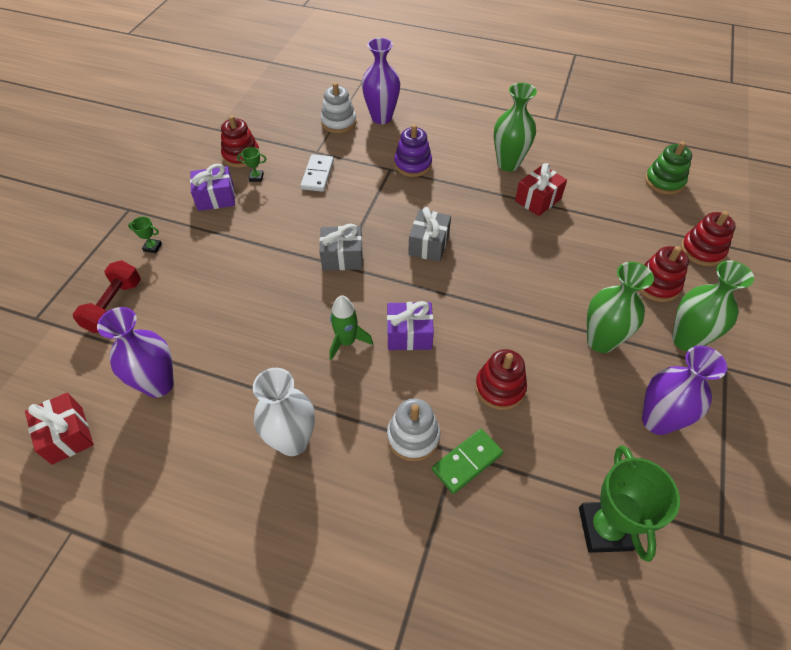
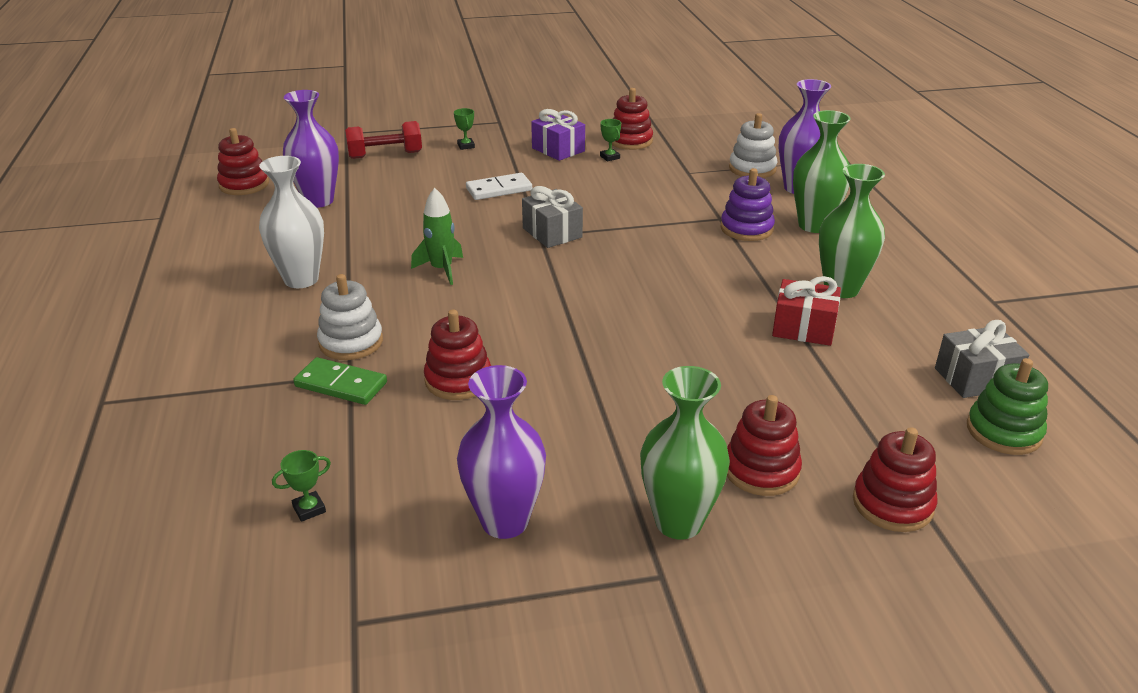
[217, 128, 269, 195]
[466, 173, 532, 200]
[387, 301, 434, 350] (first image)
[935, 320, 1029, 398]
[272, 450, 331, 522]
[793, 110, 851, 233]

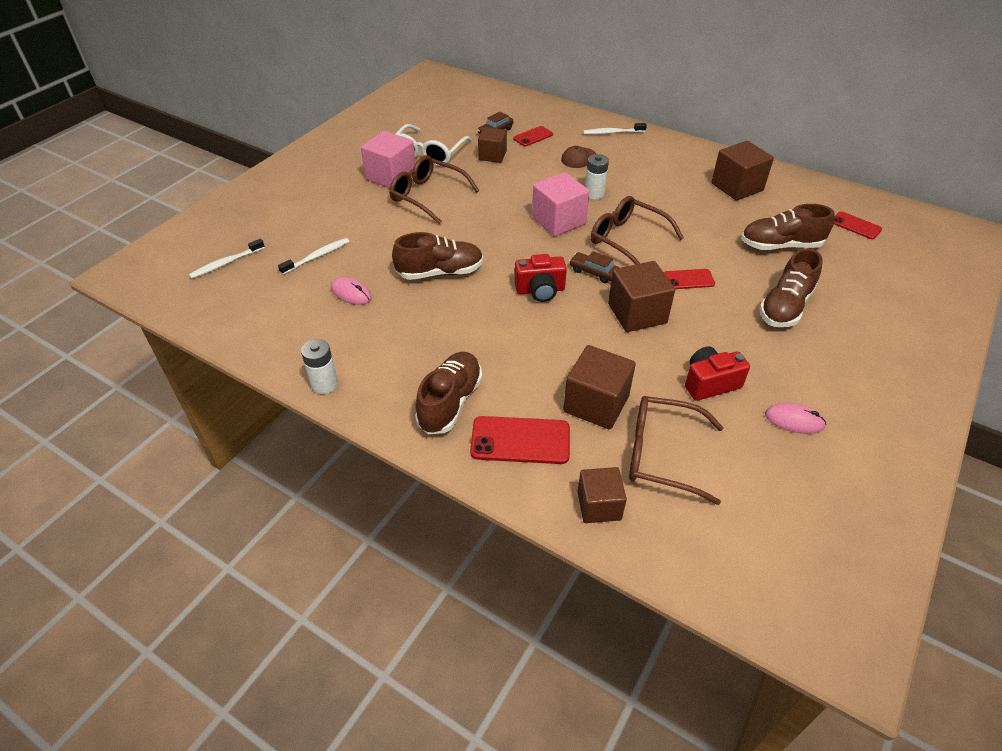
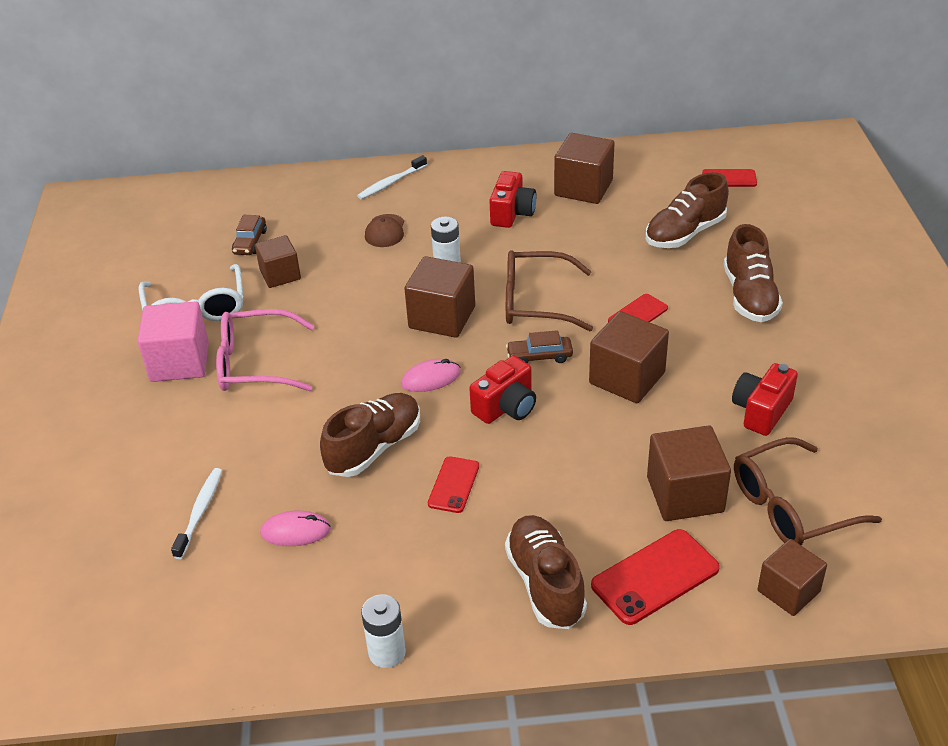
[189, 239, 265, 279] (first image)
[216, 309, 314, 391]
[428, 456, 479, 513]
[404, 256, 475, 338]
[401, 359, 461, 392]
[489, 171, 536, 228]

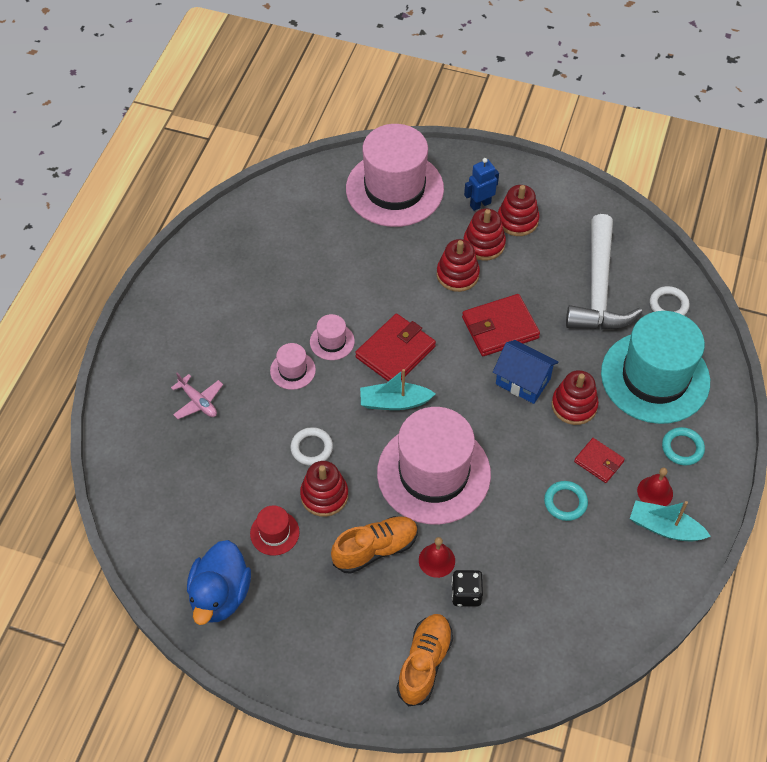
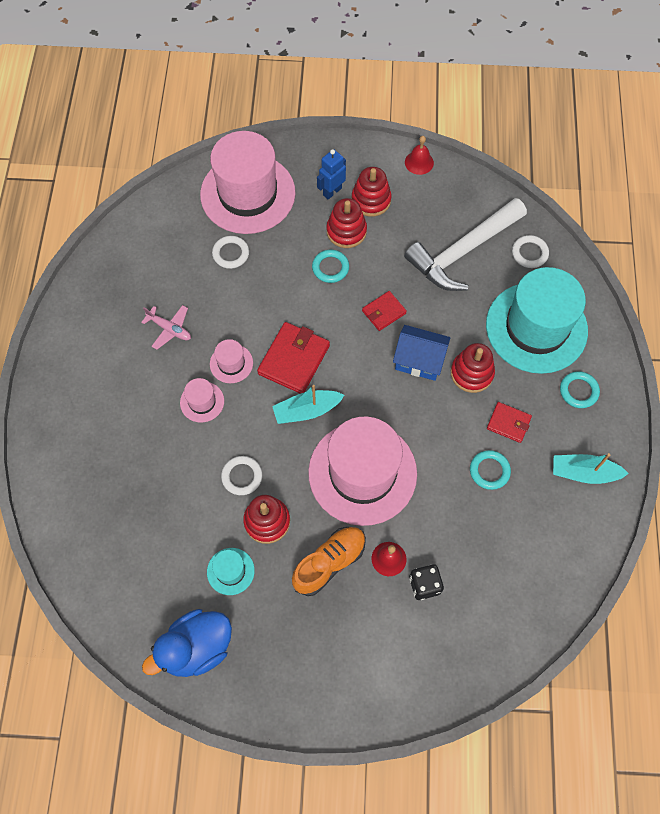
[141, 305, 191, 350]
[142, 609, 232, 677]
[207, 548, 255, 595]
[397, 614, 453, 706] (first image)
[312, 250, 349, 283]
[362, 291, 407, 331]
[404, 198, 527, 291]
[405, 136, 434, 175]
[212, 236, 249, 269]

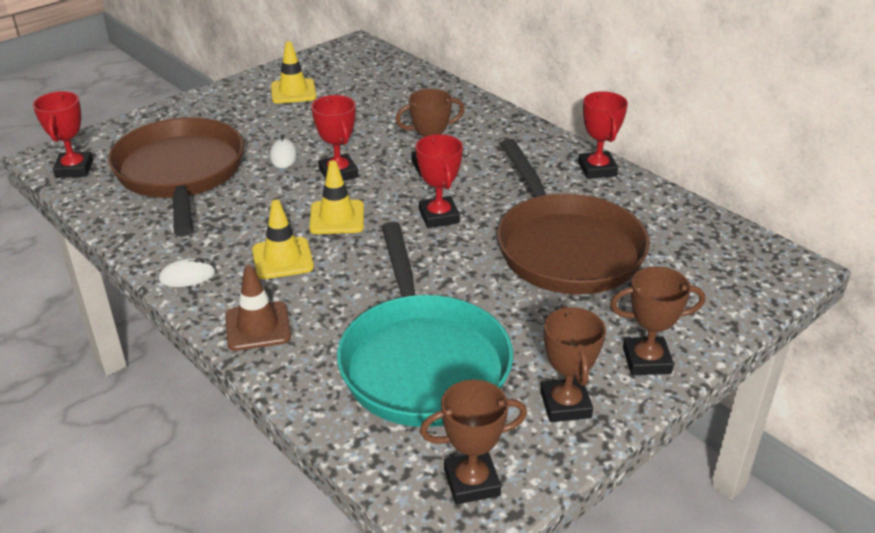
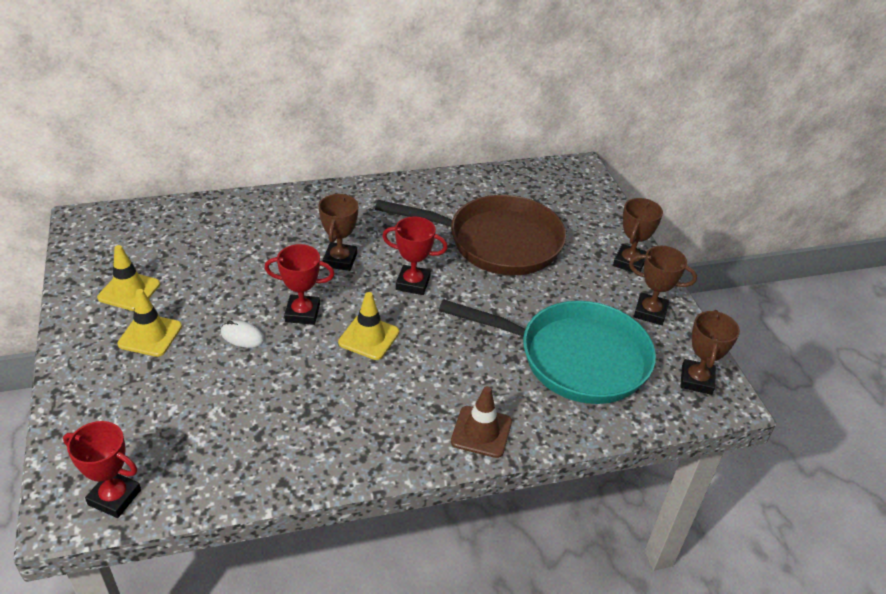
[108, 117, 244, 236] (first image)
[159, 258, 215, 287] (first image)
[118, 289, 182, 357]
[578, 91, 628, 179] (first image)

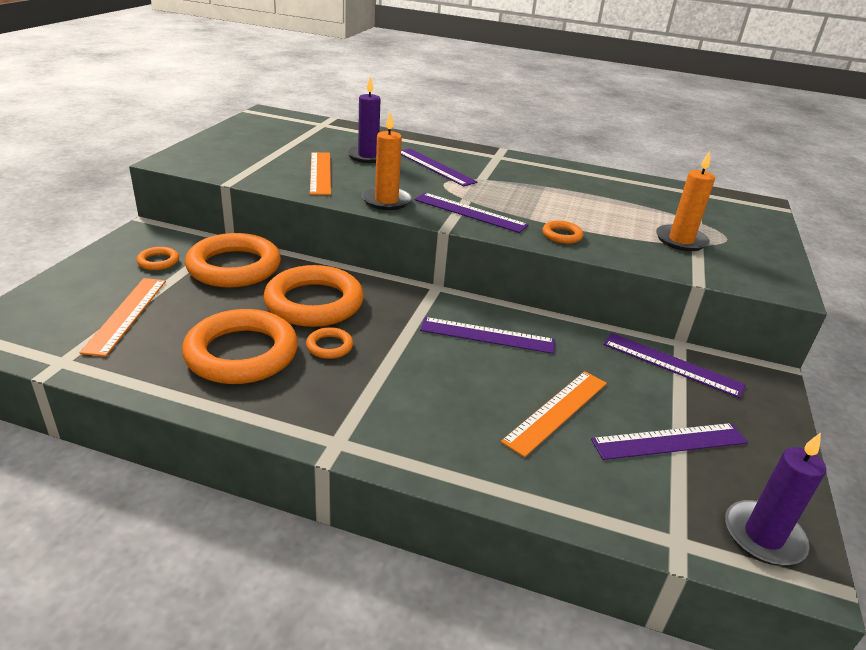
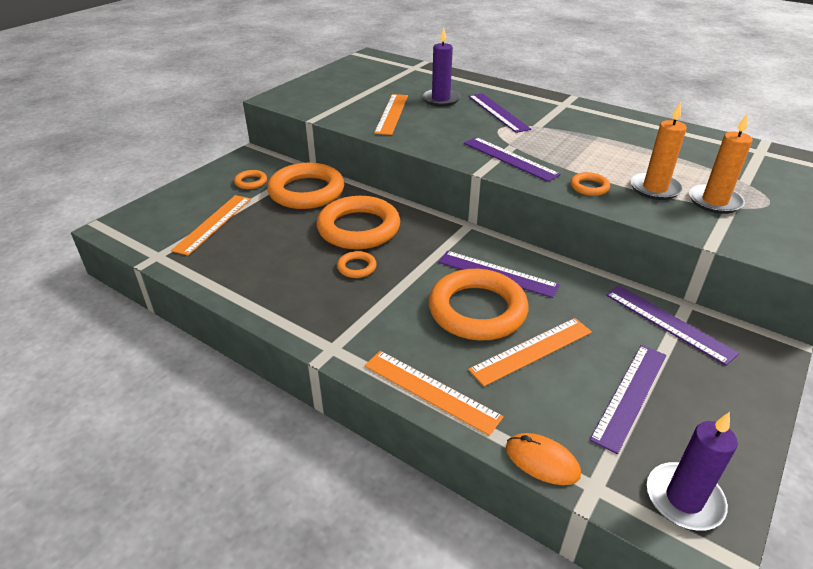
[428, 269, 529, 340]
[630, 102, 687, 200]
[590, 345, 666, 454]
[364, 351, 504, 436]
[506, 433, 581, 485]

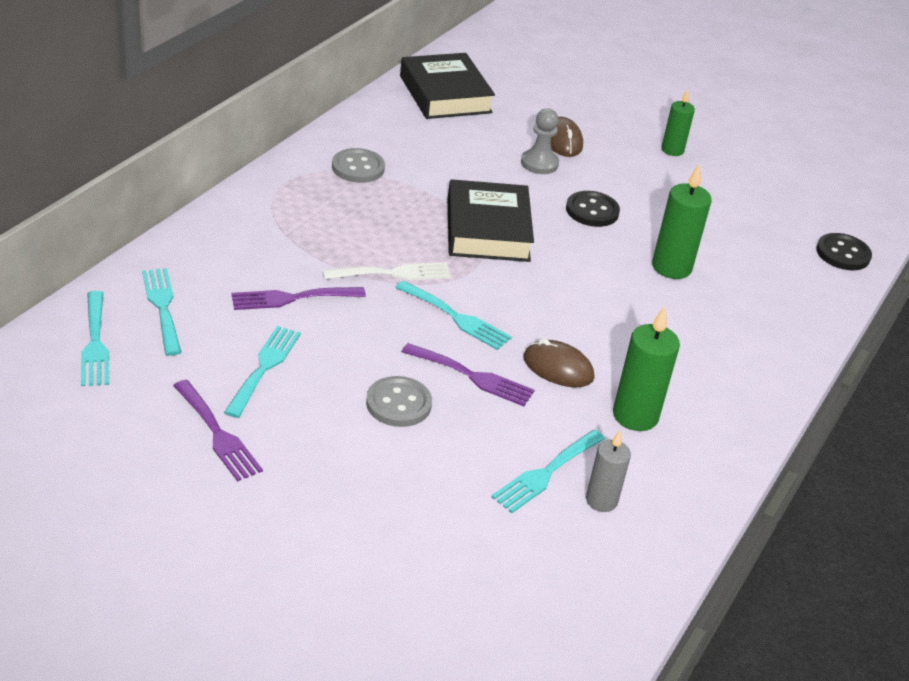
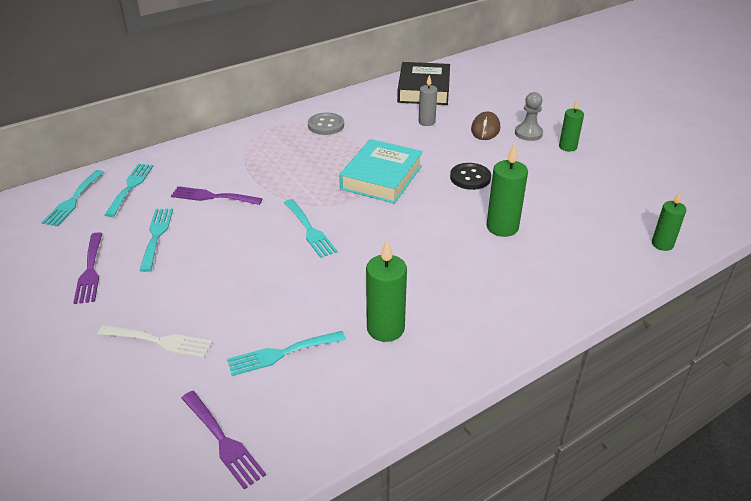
[139, 208, 173, 272]
[98, 325, 213, 358]
[366, 376, 432, 427] (first image)
[181, 391, 266, 490]
[339, 139, 423, 204]
[515, 92, 543, 141]
[523, 338, 594, 387] (first image)
[419, 75, 437, 126]
[652, 192, 686, 251]

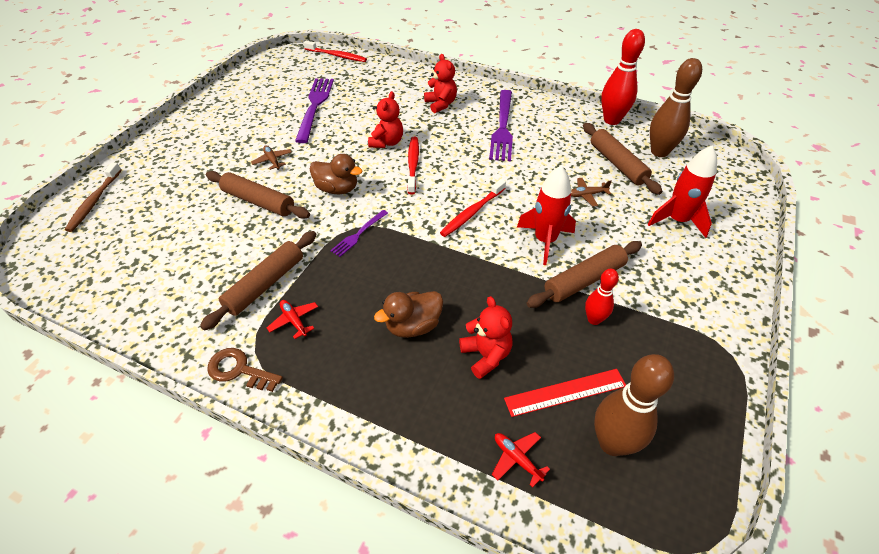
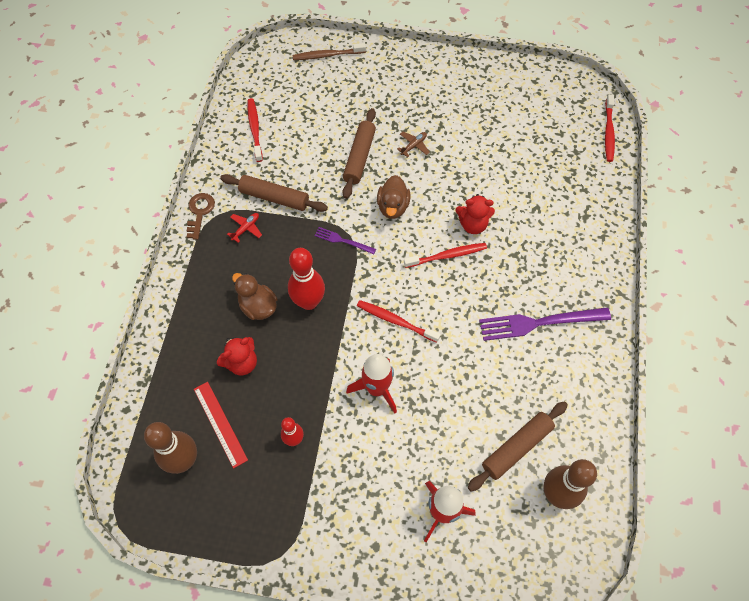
[295, 78, 334, 143] (first image)
[424, 54, 457, 113] (first image)
[492, 432, 550, 488] (first image)
[526, 241, 642, 308] (first image)
[571, 178, 612, 207] (first image)
[288, 248, 325, 310]
[247, 98, 263, 162]

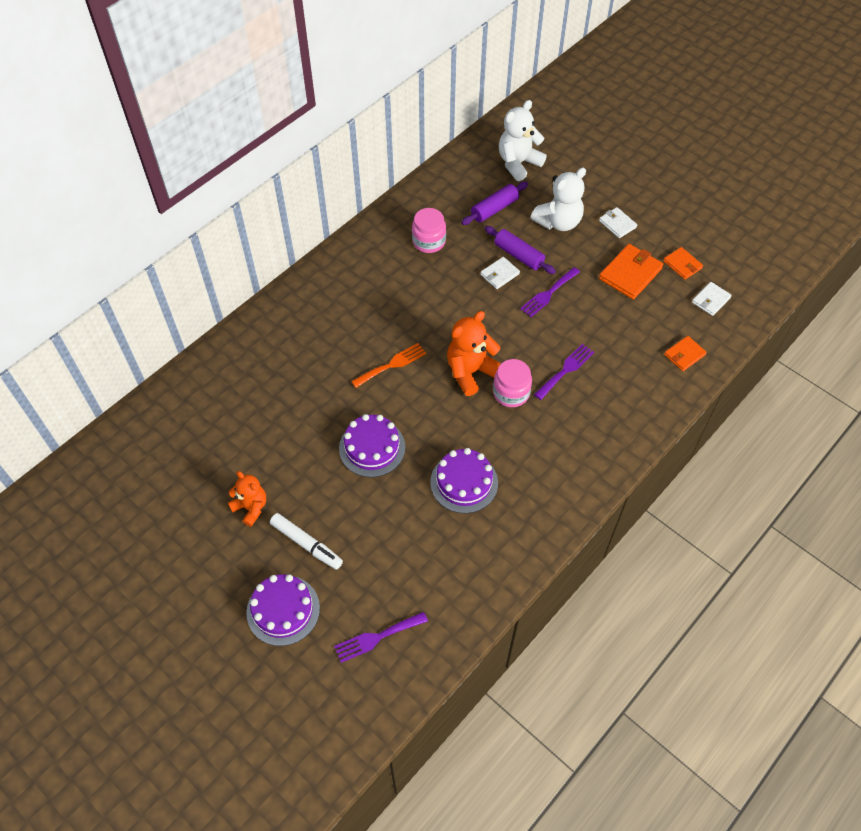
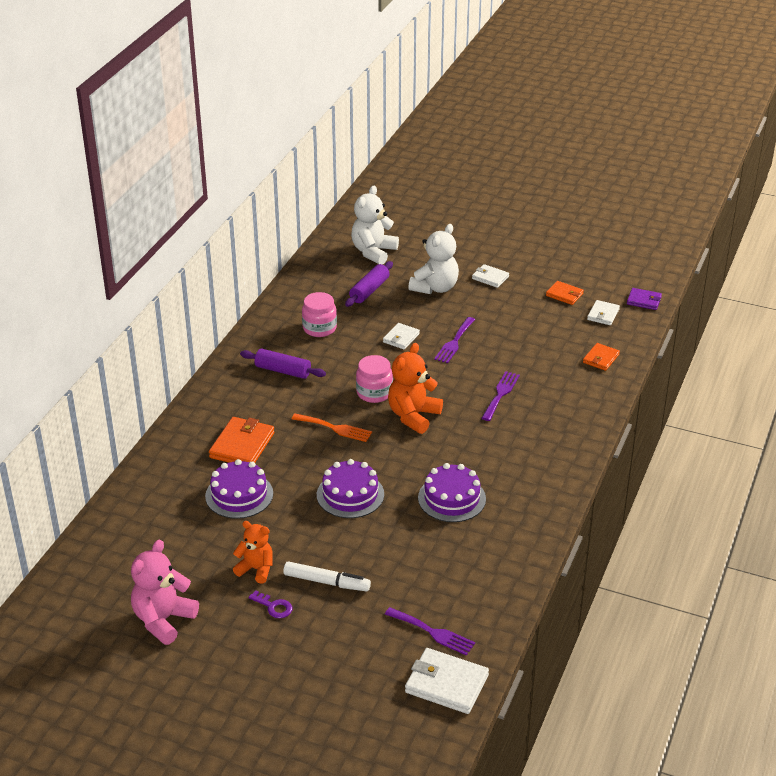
[205, 459, 273, 519]
[385, 607, 475, 656]
[292, 414, 372, 442]
[240, 349, 326, 379]
[356, 355, 393, 403]
[209, 417, 275, 463]
[131, 539, 199, 645]
[249, 590, 292, 618]
[405, 648, 489, 714]
[627, 288, 662, 310]

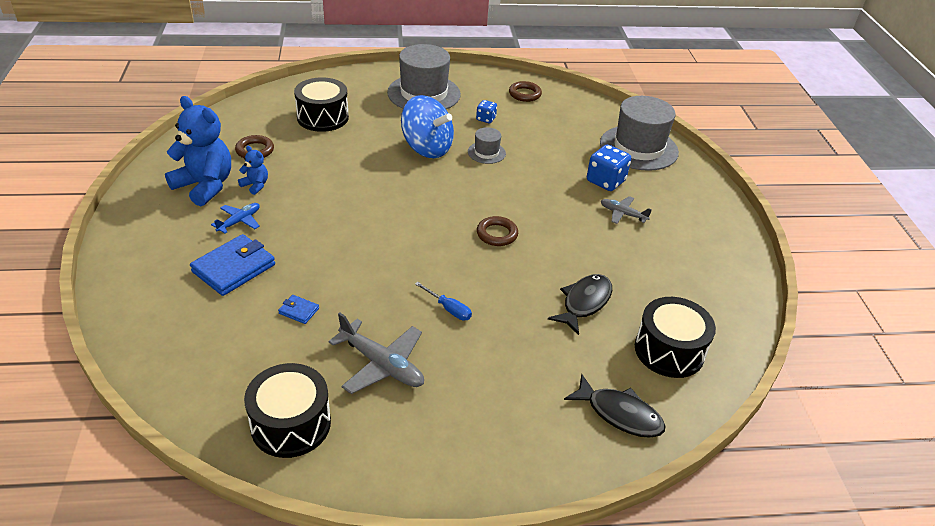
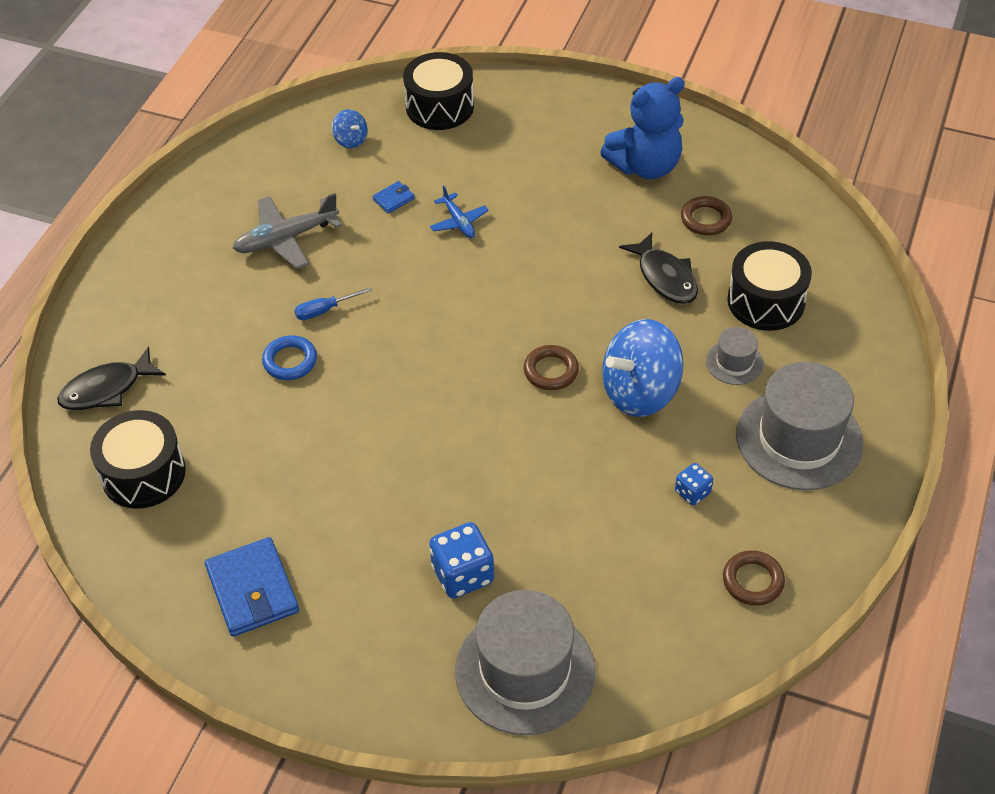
[205, 537, 299, 637]
[430, 186, 489, 238]
[238, 146, 268, 195] (first image)
[403, 52, 474, 130]
[706, 327, 764, 385]
[524, 345, 579, 390]
[619, 232, 698, 304]
[601, 196, 652, 224] (first image)
[262, 335, 317, 380]
[332, 109, 368, 148]

